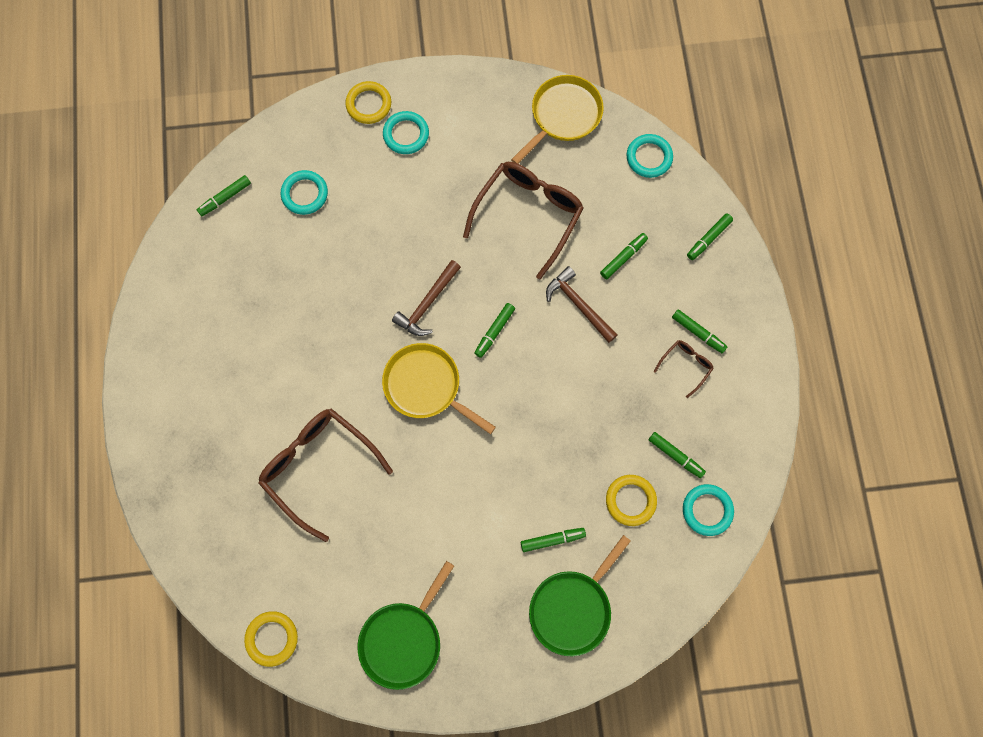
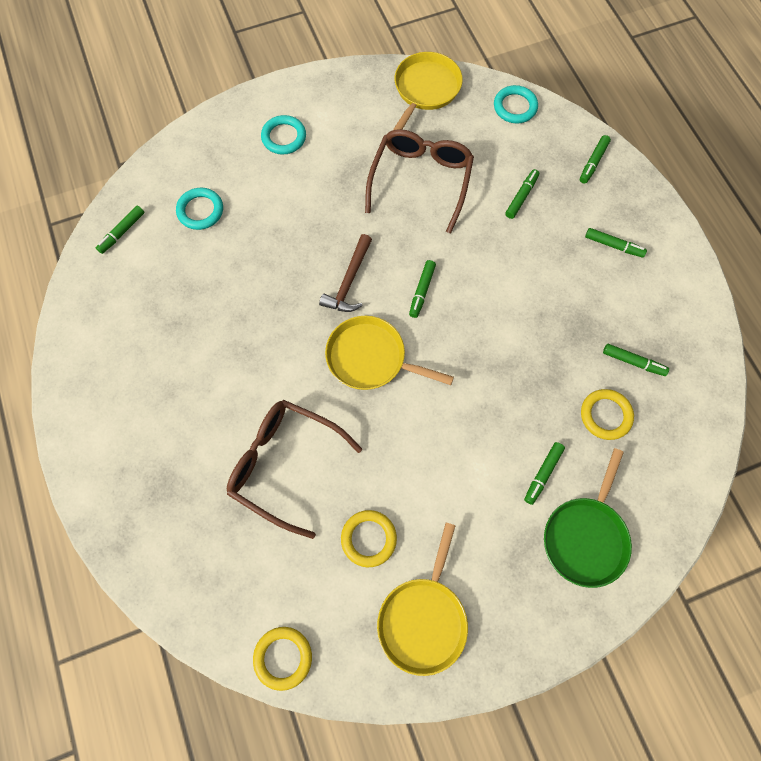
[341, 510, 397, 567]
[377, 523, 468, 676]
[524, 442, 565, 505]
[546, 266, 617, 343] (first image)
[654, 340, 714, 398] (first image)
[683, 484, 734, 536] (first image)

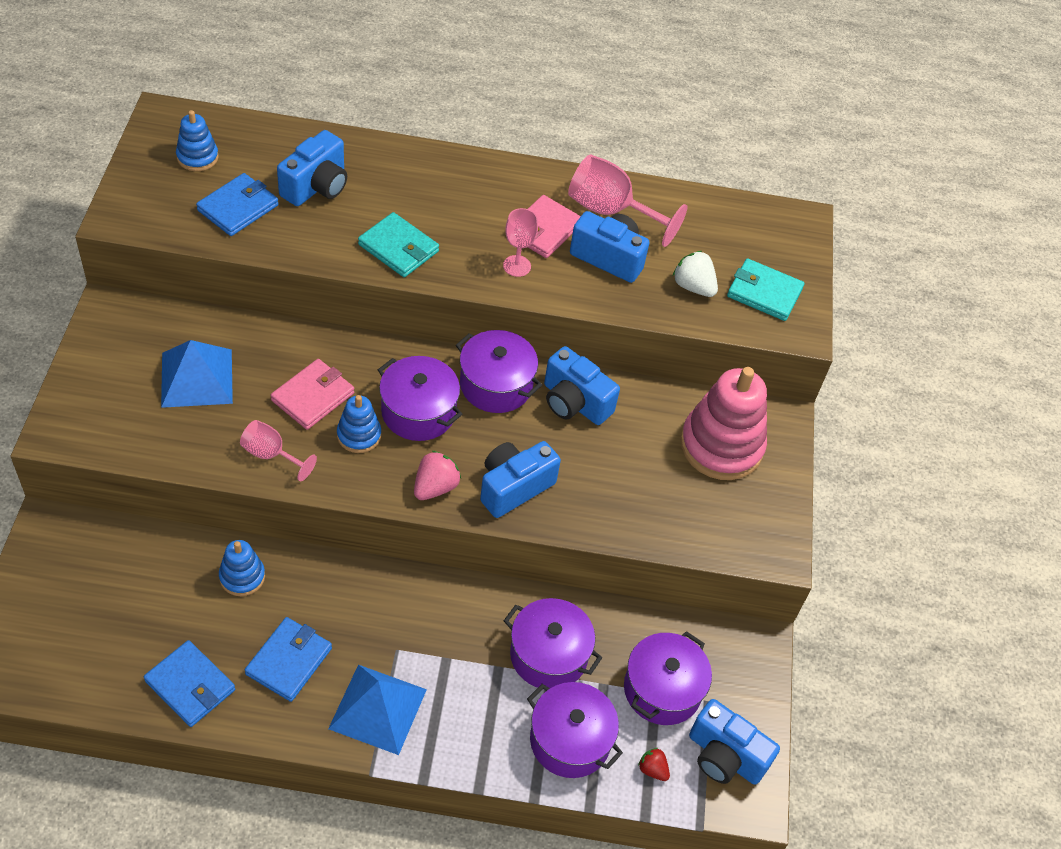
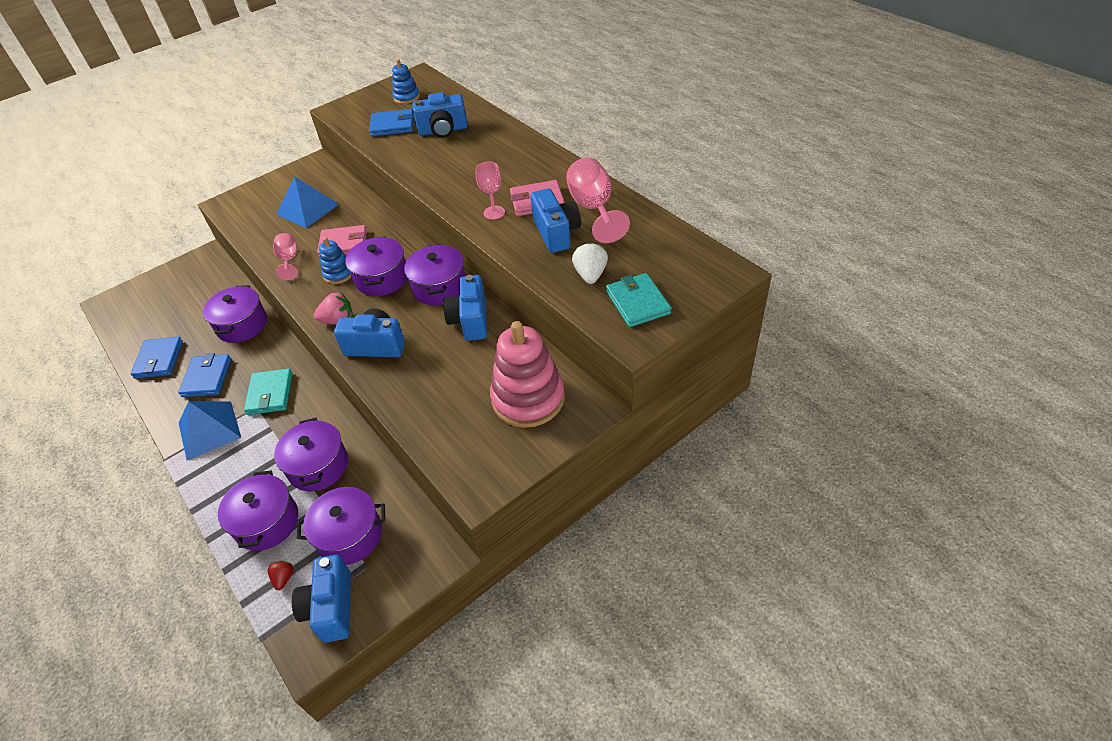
[203, 285, 267, 343]
[178, 353, 231, 397]
[244, 368, 292, 415]

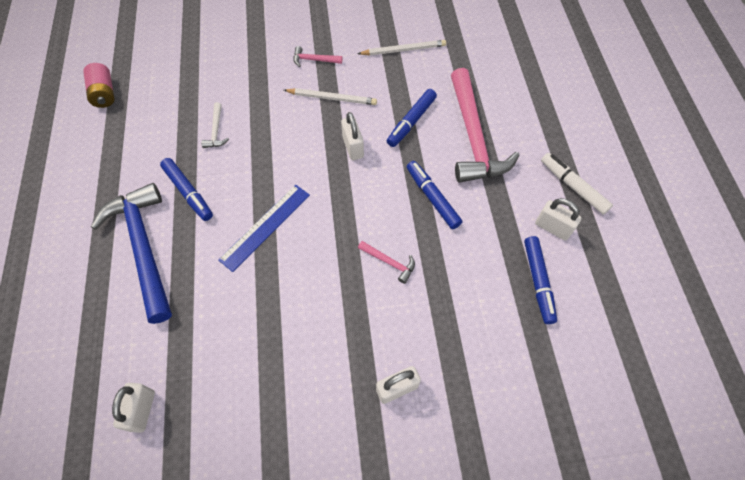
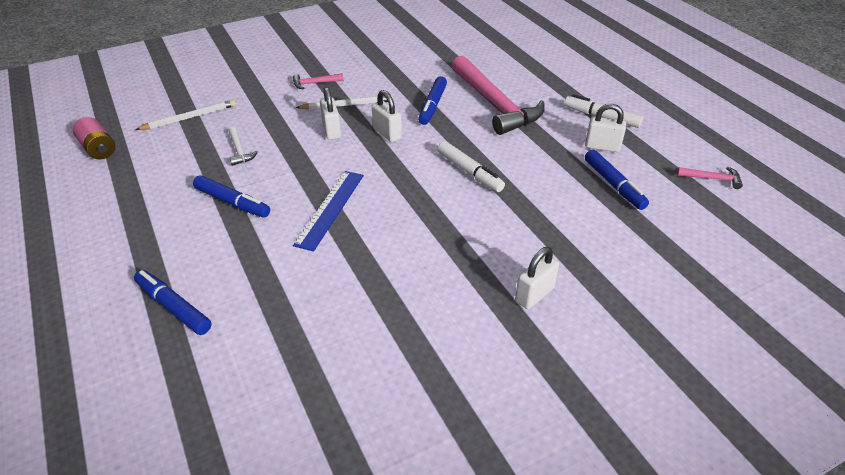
[91, 183, 172, 324] (first image)
[320, 87, 341, 140]
[135, 100, 236, 130]
[677, 167, 743, 189]
[134, 270, 212, 335]
[437, 141, 505, 192]

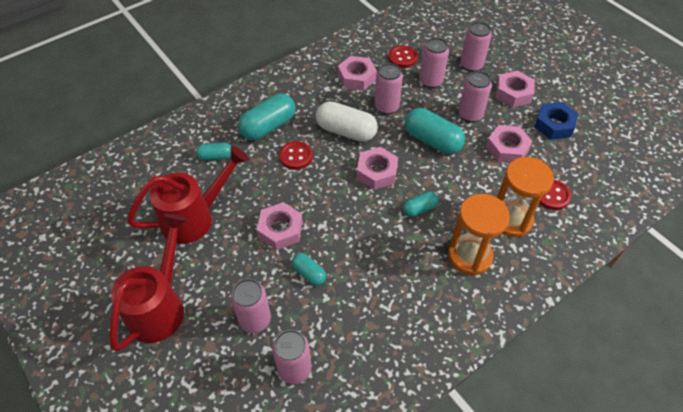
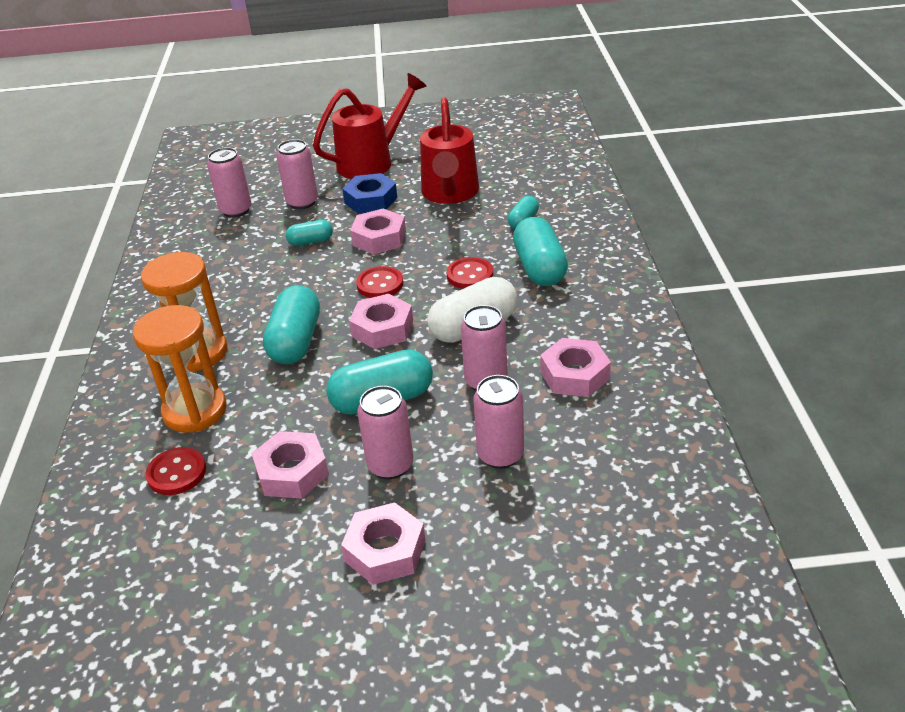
[313, 73, 426, 179]
[356, 266, 403, 298]
[263, 285, 320, 364]
[460, 22, 492, 72] (first image)
[342, 173, 397, 214]

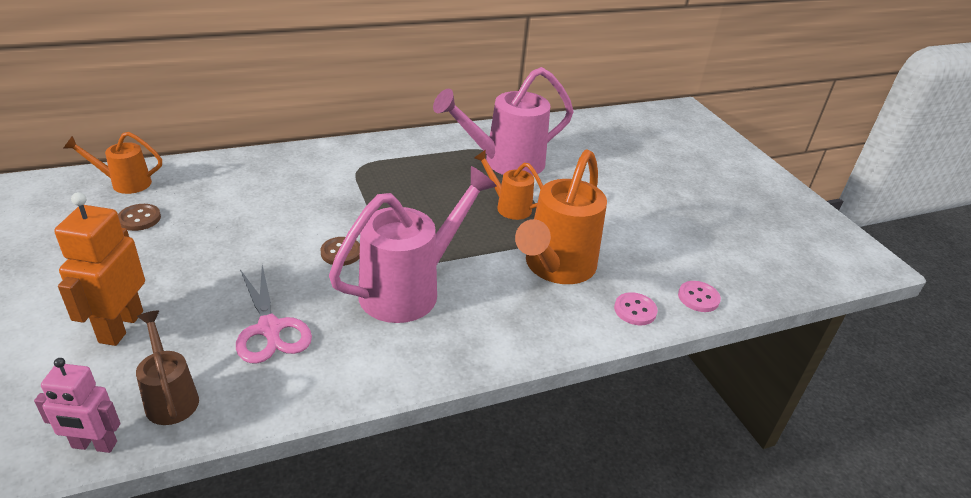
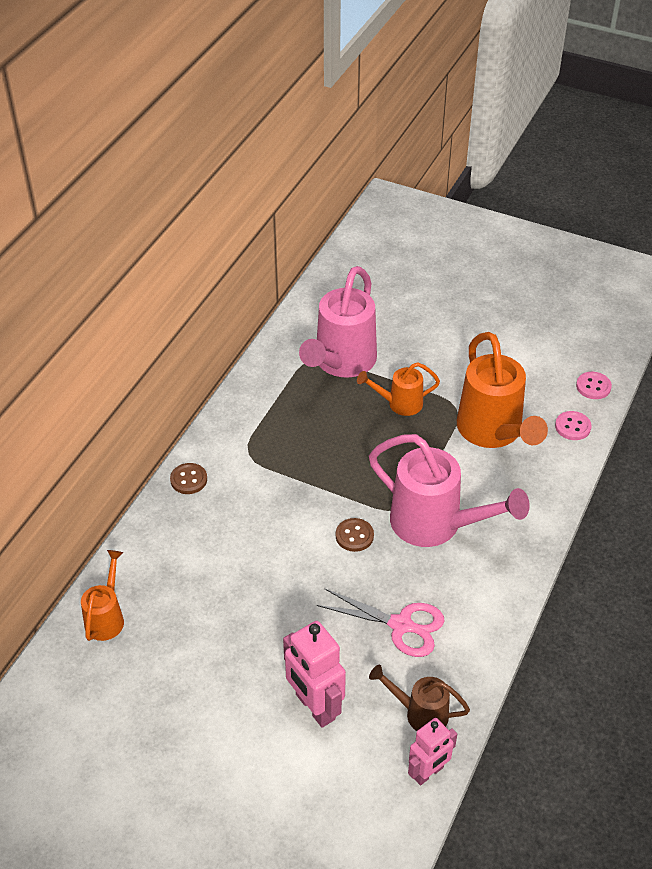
[283, 621, 346, 728]
[81, 550, 124, 641]
[170, 463, 207, 494]
[369, 434, 530, 547]

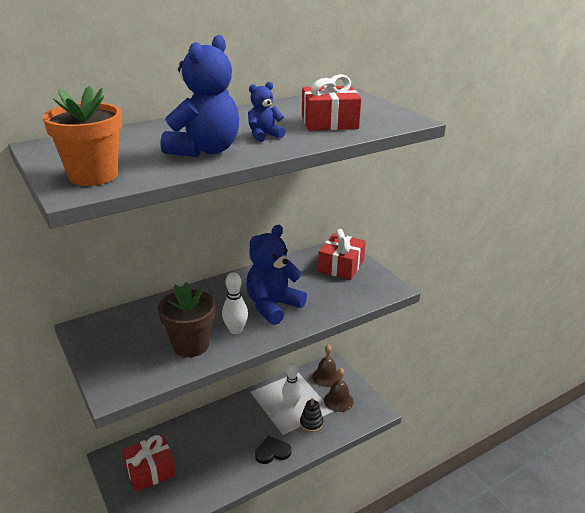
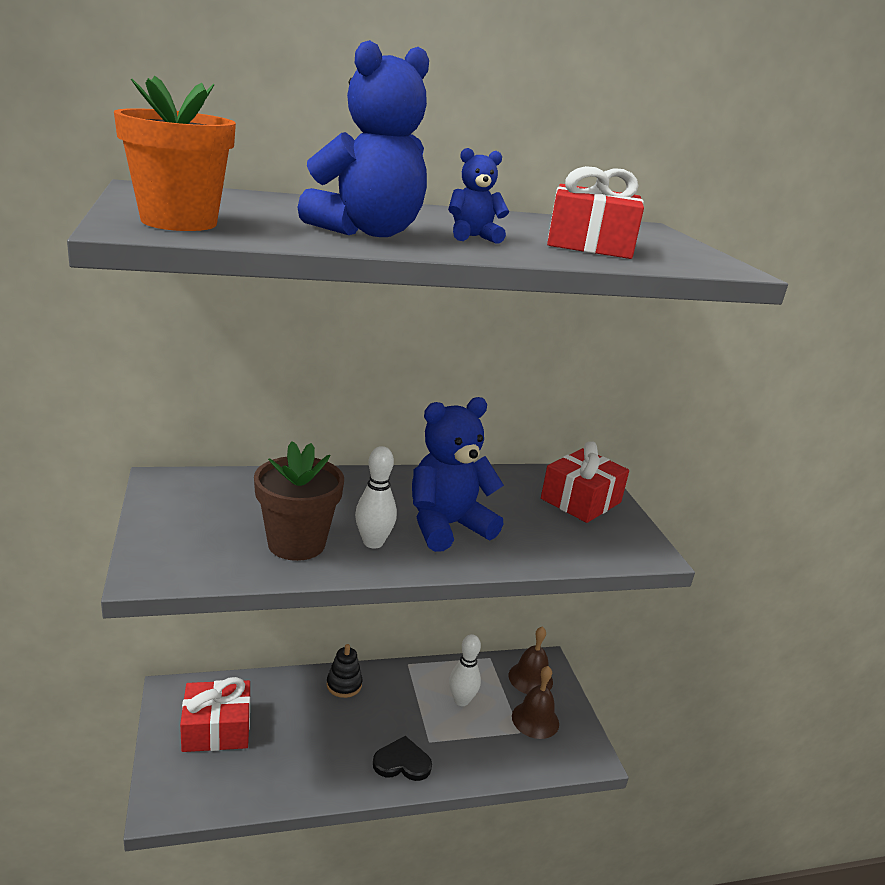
[326, 644, 362, 698]

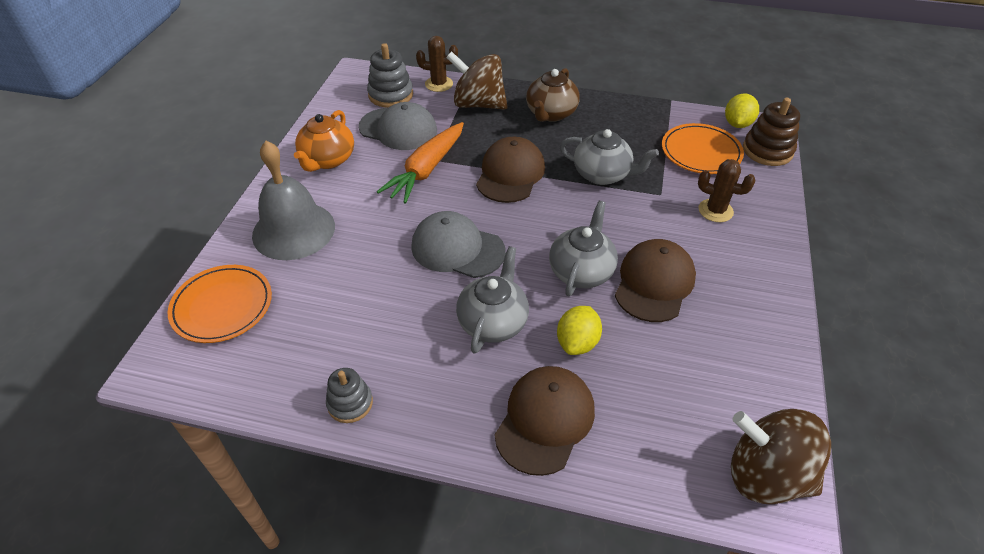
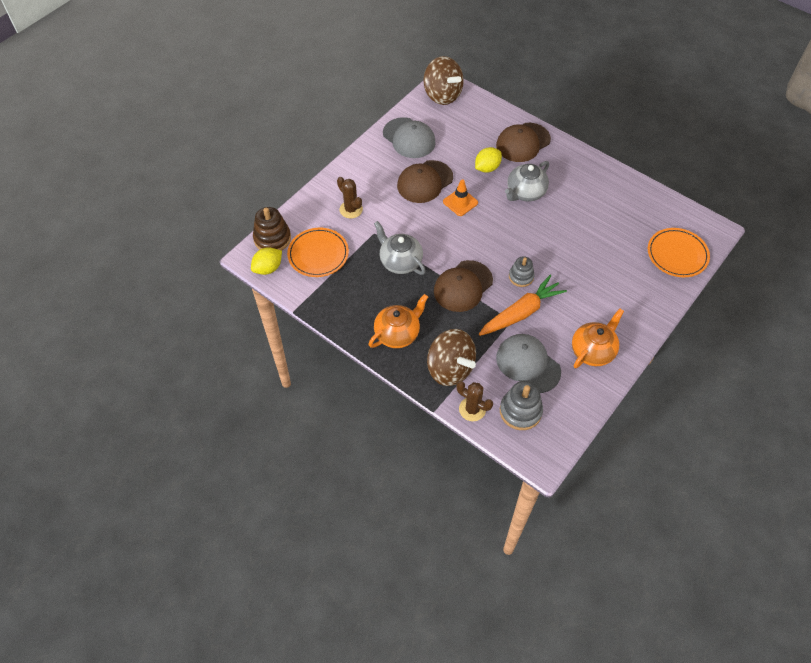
[252, 141, 335, 260] (first image)
[509, 256, 535, 287]
[383, 117, 436, 158]
[369, 294, 428, 348]
[443, 179, 478, 216]

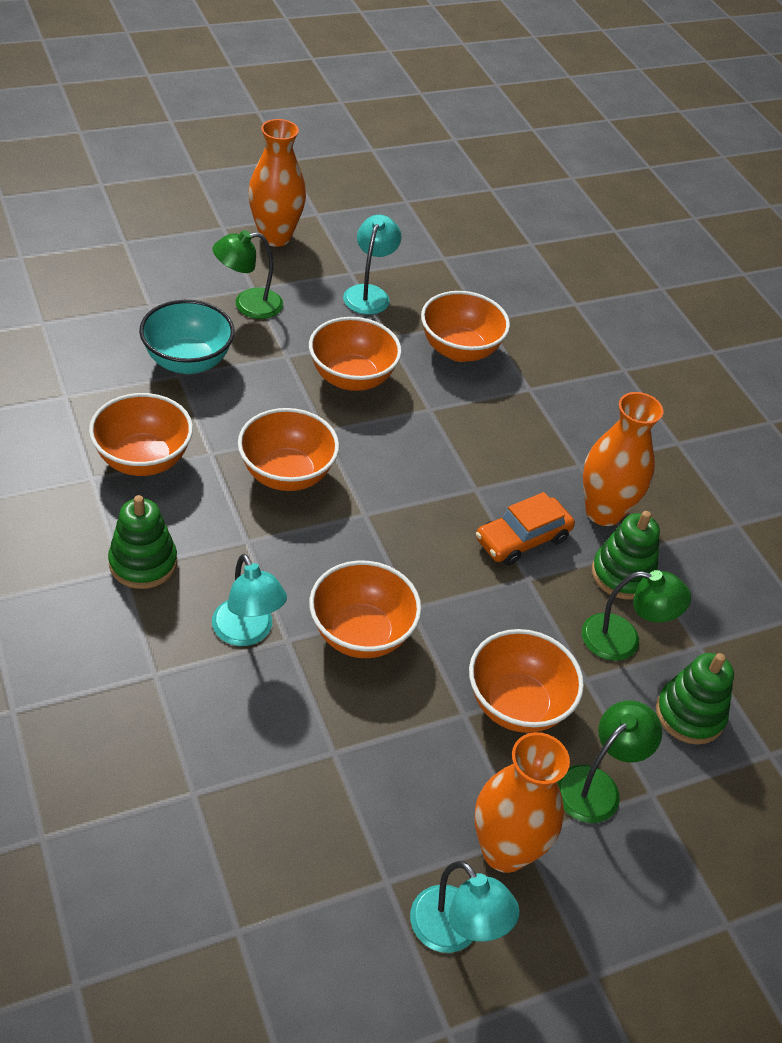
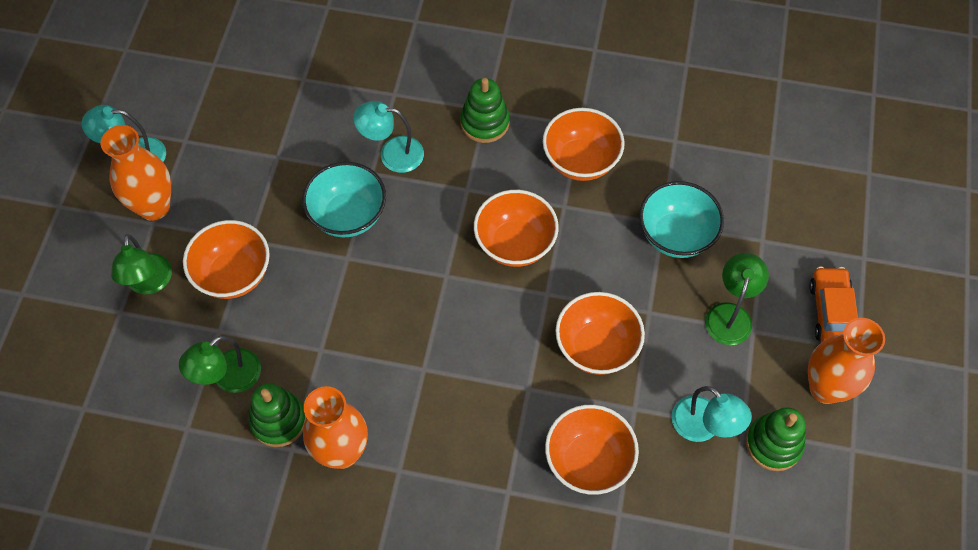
[302, 162, 386, 237]
[809, 267, 858, 343]
[746, 407, 806, 471]

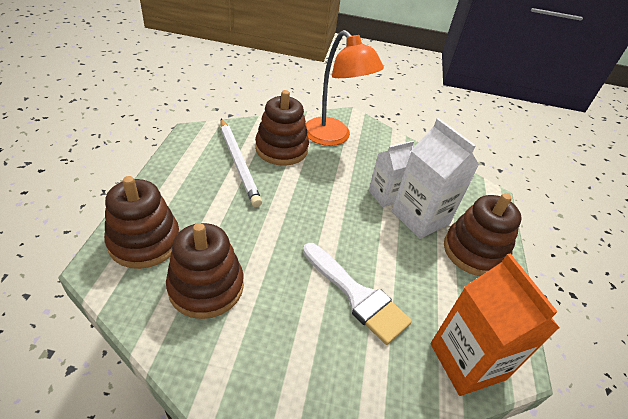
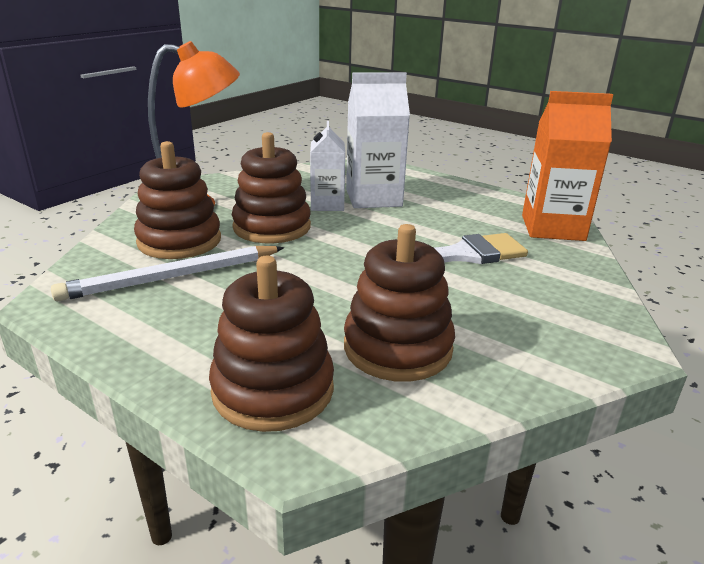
[51, 246, 284, 301]
[232, 132, 311, 243]

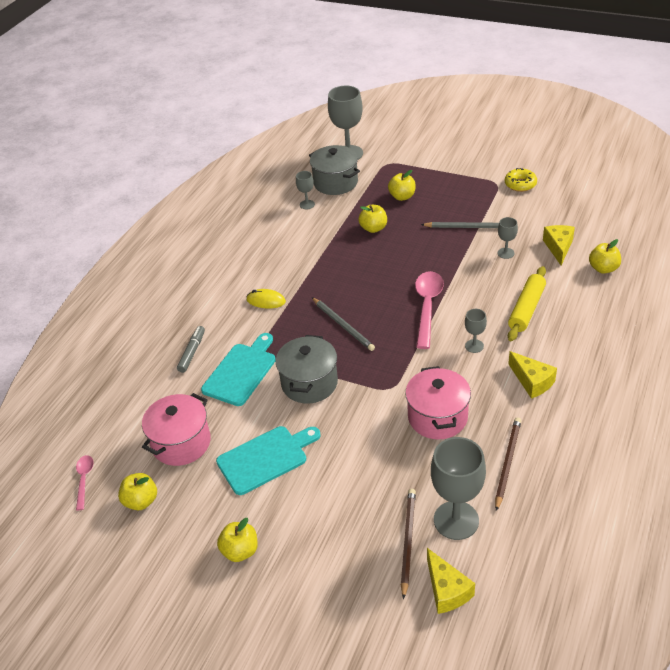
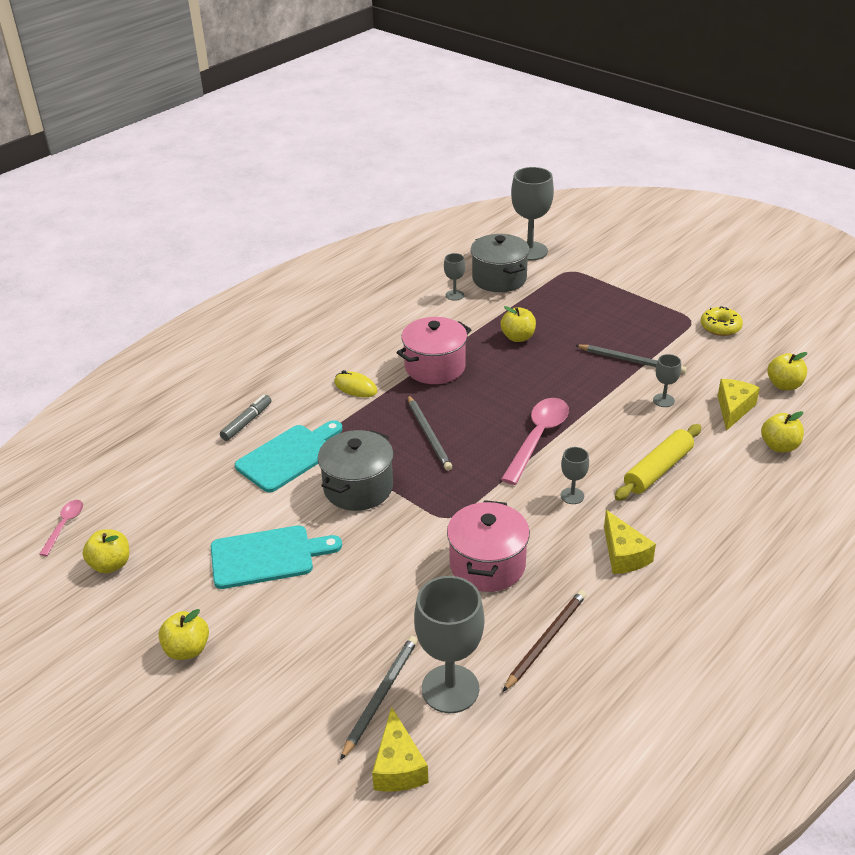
[396, 317, 472, 384]
[767, 352, 807, 390]
[340, 636, 418, 760]

